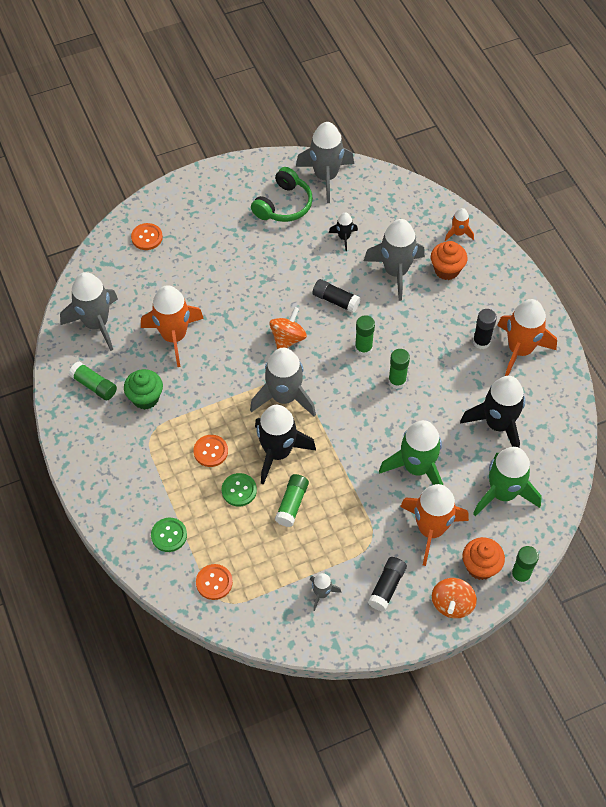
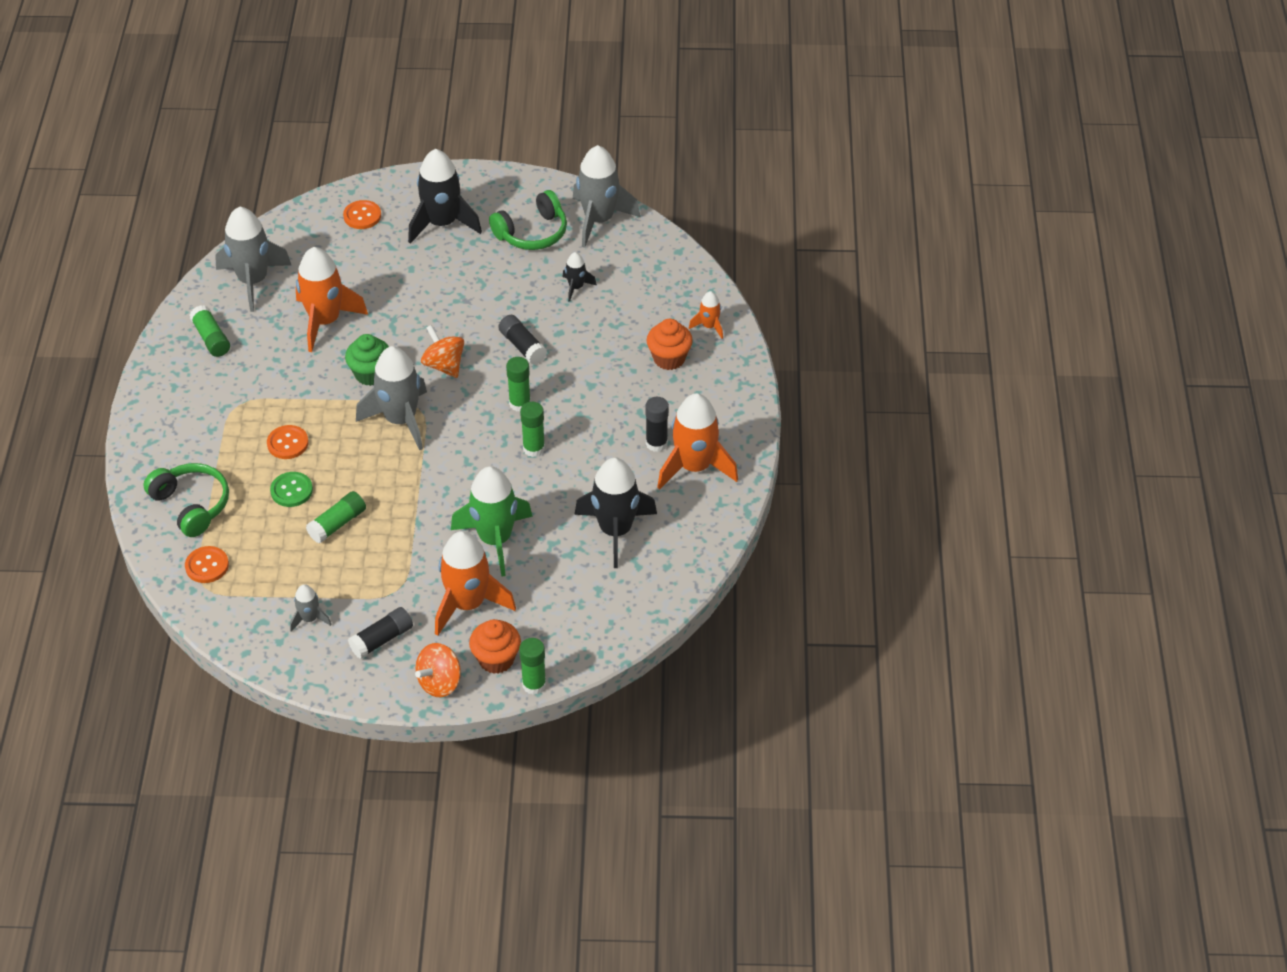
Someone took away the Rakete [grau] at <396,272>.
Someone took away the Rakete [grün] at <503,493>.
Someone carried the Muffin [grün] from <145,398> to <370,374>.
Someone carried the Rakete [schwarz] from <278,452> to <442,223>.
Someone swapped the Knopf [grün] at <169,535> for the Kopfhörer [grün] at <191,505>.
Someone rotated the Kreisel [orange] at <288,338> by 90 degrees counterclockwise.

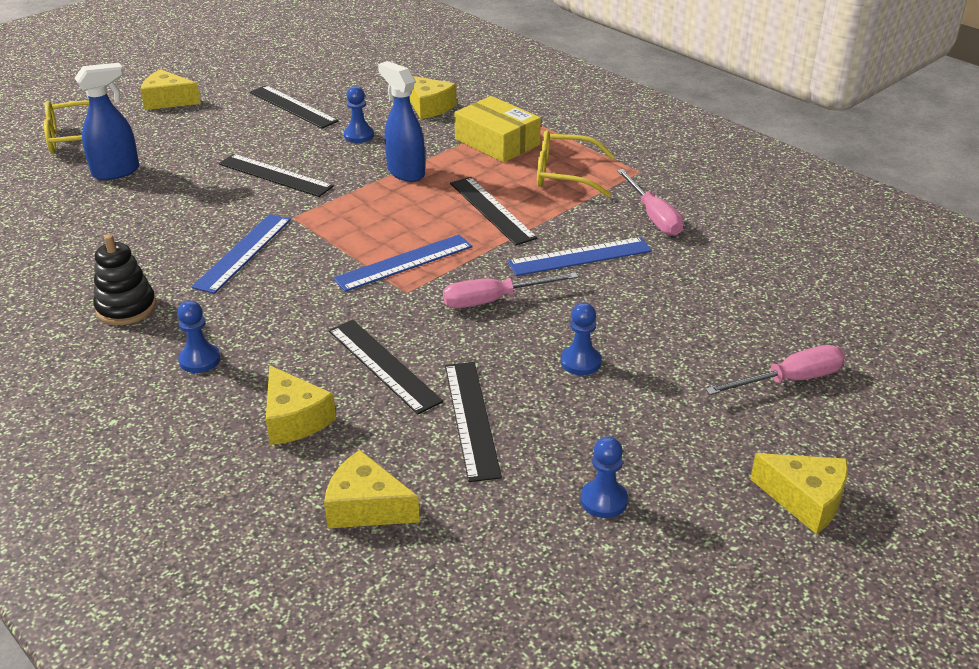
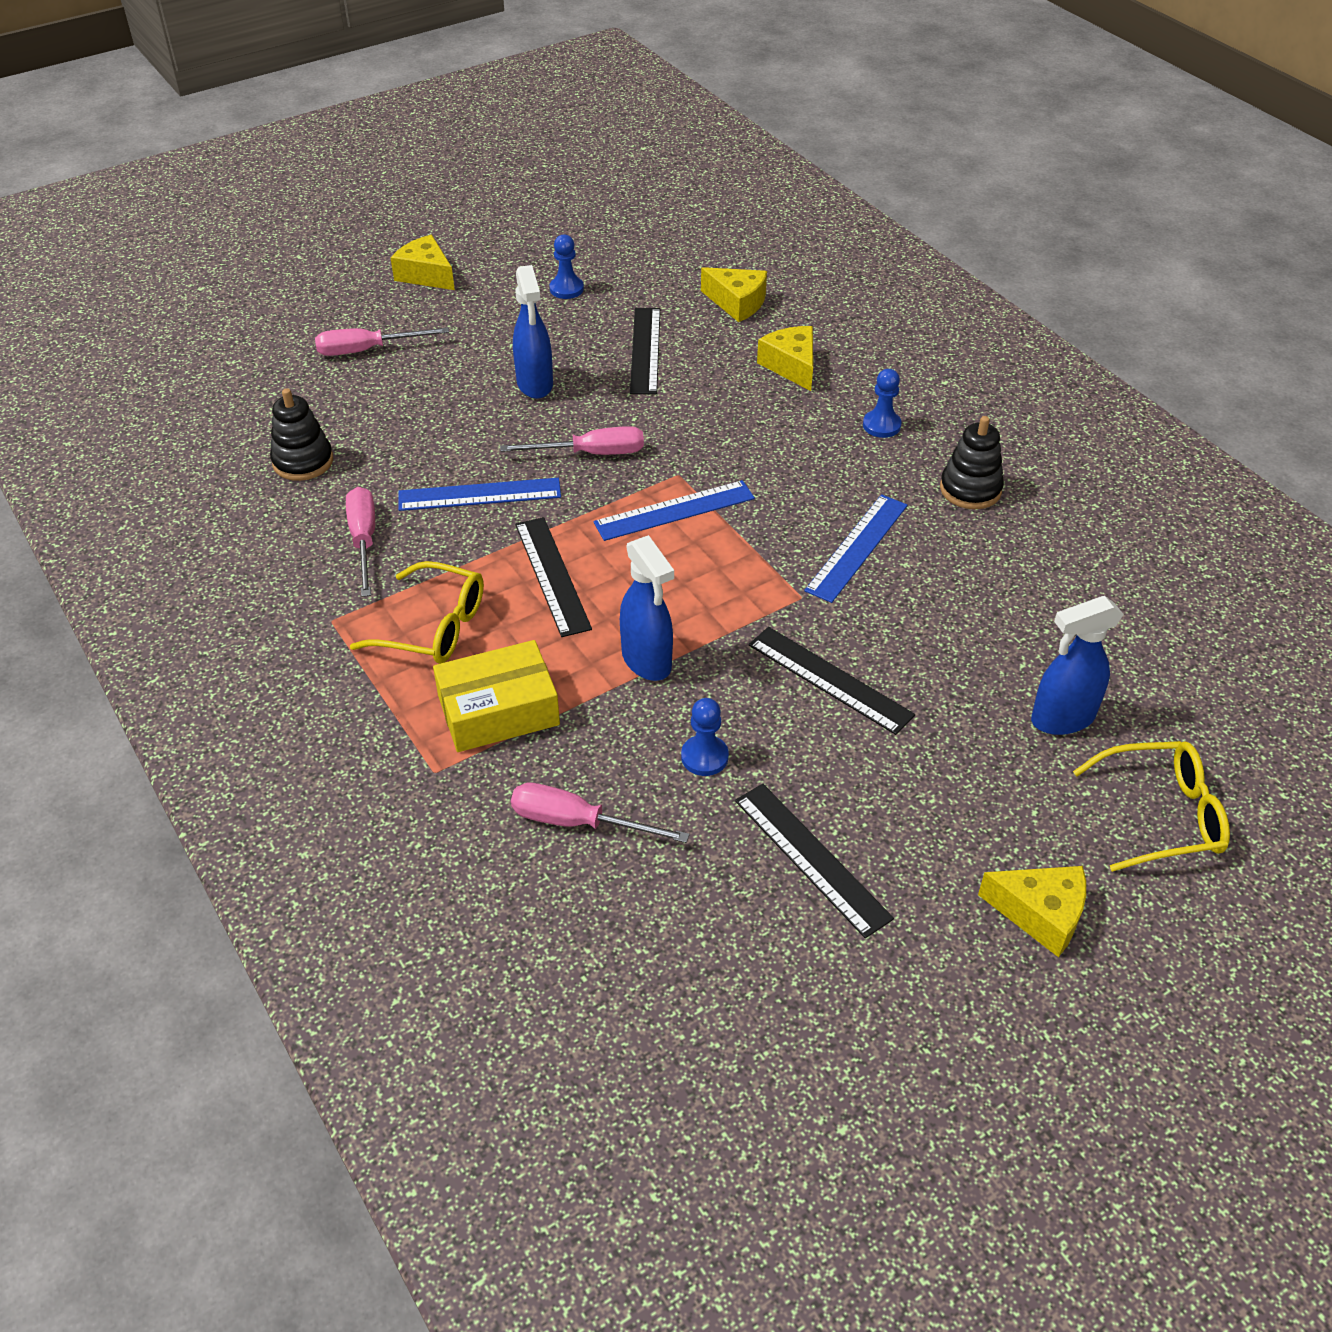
Someone took away the Lineal [schwarz] at <384,365>.
Someone put down the Stapelspielzeug [schwarz] at <303,461>.
Someone swapped the Käse [gelb] at <429,107> for the Schraubenzieher [rosa] at <578,822>.
Someone swapped the Bauer [blau] at <580,362> for the Sprühflasche [blau] at <535,384>.
Someone rotated the Schachtel [gelb] at <497,142> by 75 degrees counterclockwise.

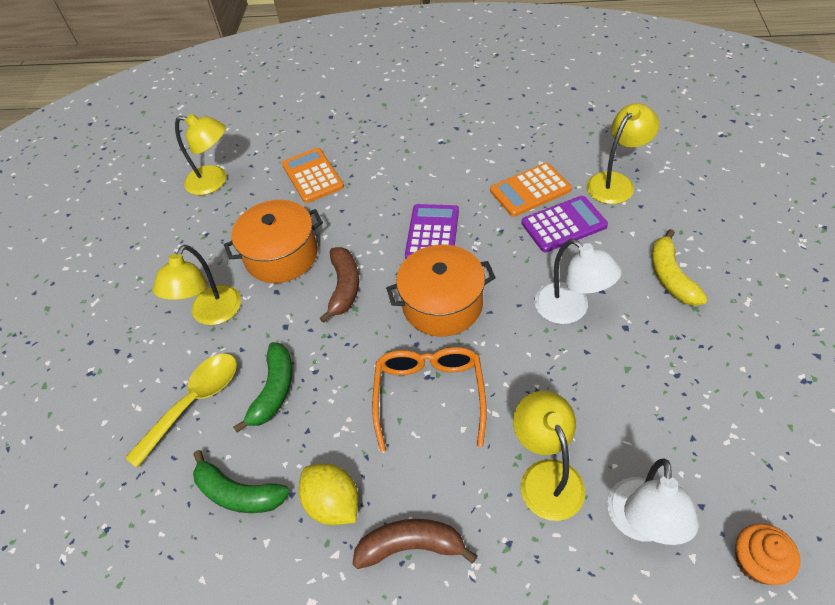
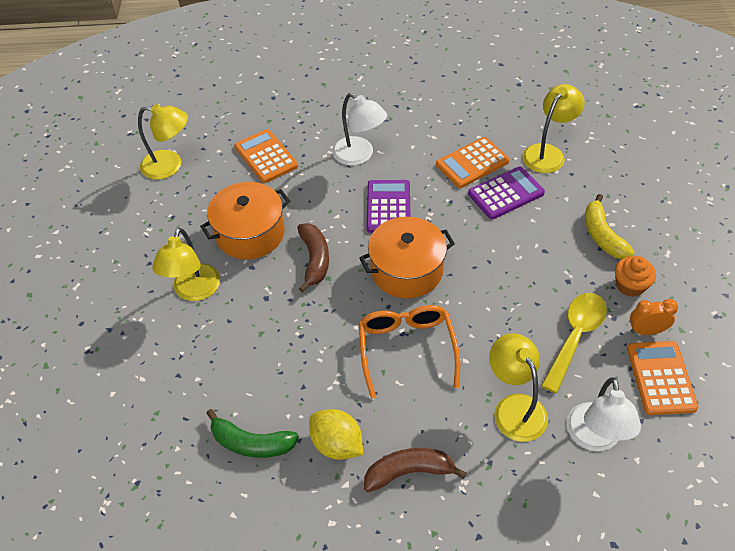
Someone took away the Banane [grün] at <274,390>.
Someone put down the Taschenrechner [orange] at <660,378>.
Someone put down the Wecker [orange] at <646,331>.
Someone carried the Löffel [gelb] from <194,402> to <575,337>.
Someone carried the Lampe [weiß] from <570,310> to <359,155>.
Someone carried the Muffin [orange] from <756,562> to <630,285>.

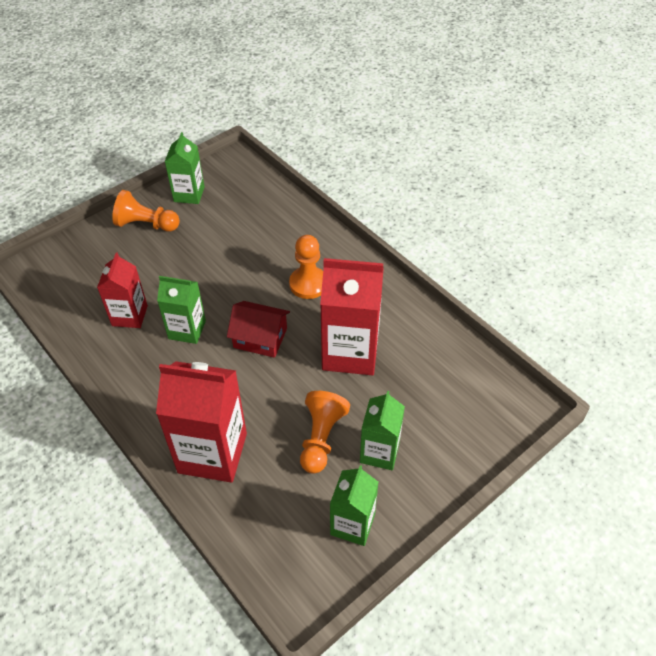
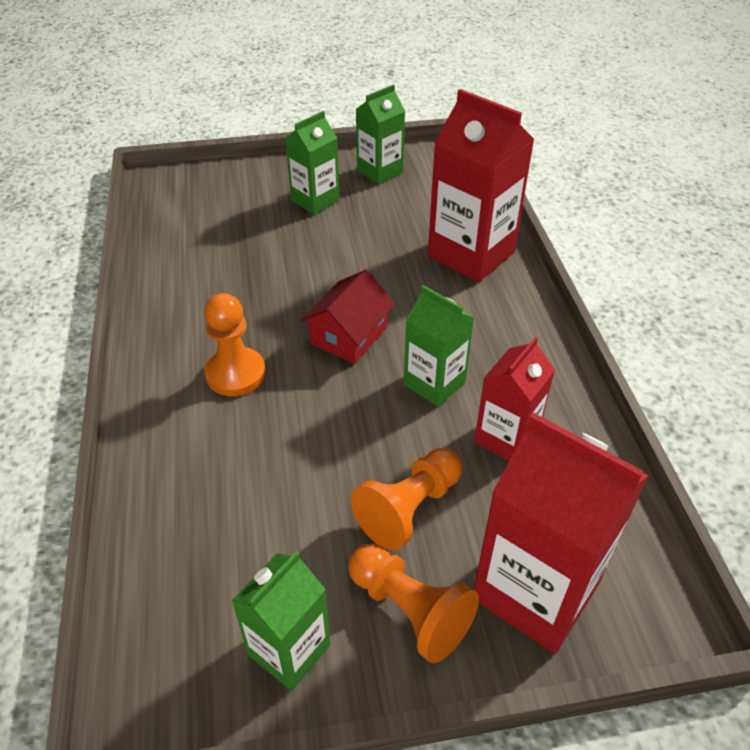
Someone carried the Bauer [orange] from <321,438> to <409,508>.
Someone carried the Getränkekarton [rot] from <350,352> to <535,591>.
Someone rotated the Haus [rot] at <260,338> by 75 degrees clockwise.

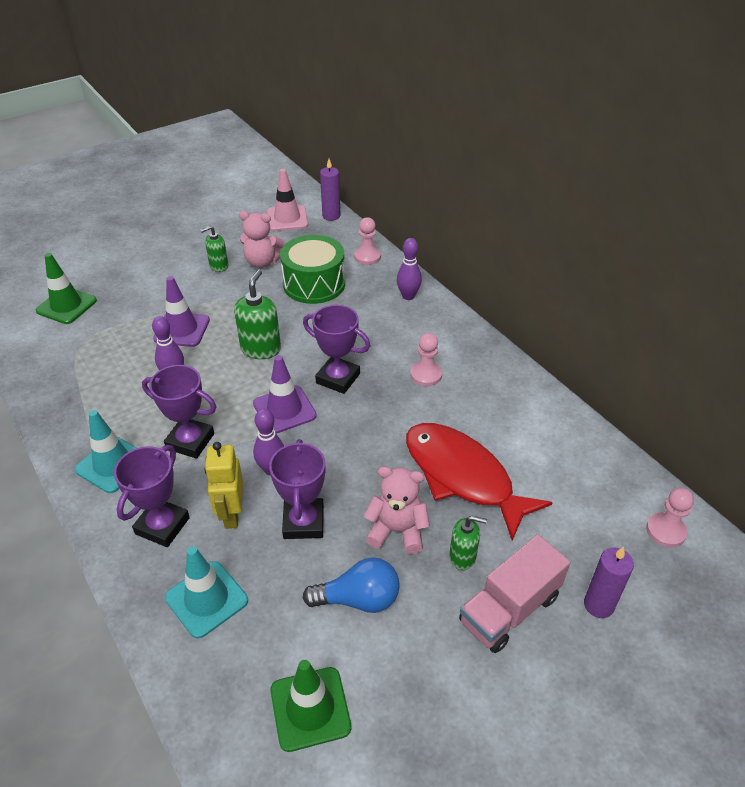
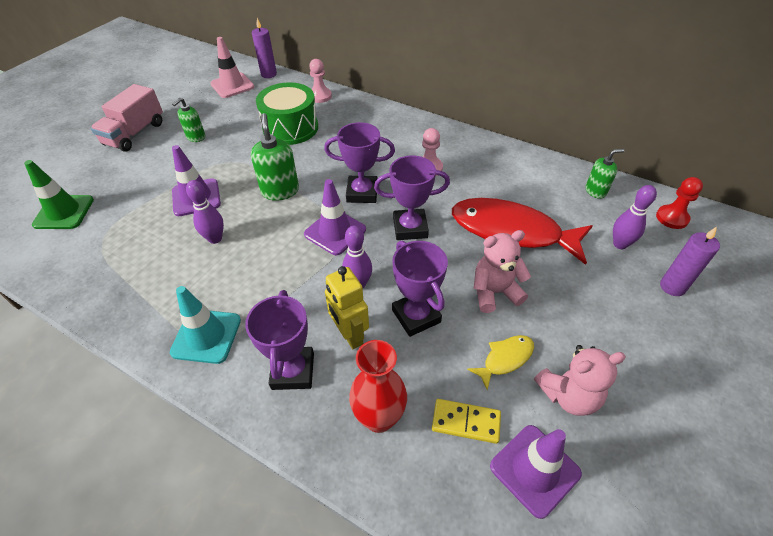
Someone put down the Dominostein [gelb] at <466,422>.
Someone carried the Pokal [lila] from <190,441> to <410,228>.
Someone carried the Teddybär [rosa] from <262,262> to <568,395>.
Someone carried the Bowlingkegel [lila] from <408,296> to <620,244>.
Someone carried the Seifenspender [grün] from <463,557> to <595,191>.
Someone carried the Lastwagen [rosa] from <509,609> to <135,134>.
Someone swapped the Leitkegel [türkis] at <206,599> for the Vase [rot] at <379,418>.
Someone swapped the Glühbirne [blau] at <358,599> for the Fisch [gelb] at <505,359>.
Someone repainted the Leitkegel [grün] at <310,708>, which became the Leitkegel [lila] at <535,470>.
Someone repainted the Bauer [rosa] at <665,531>, which became the Bauer [rot] at <672,218>.

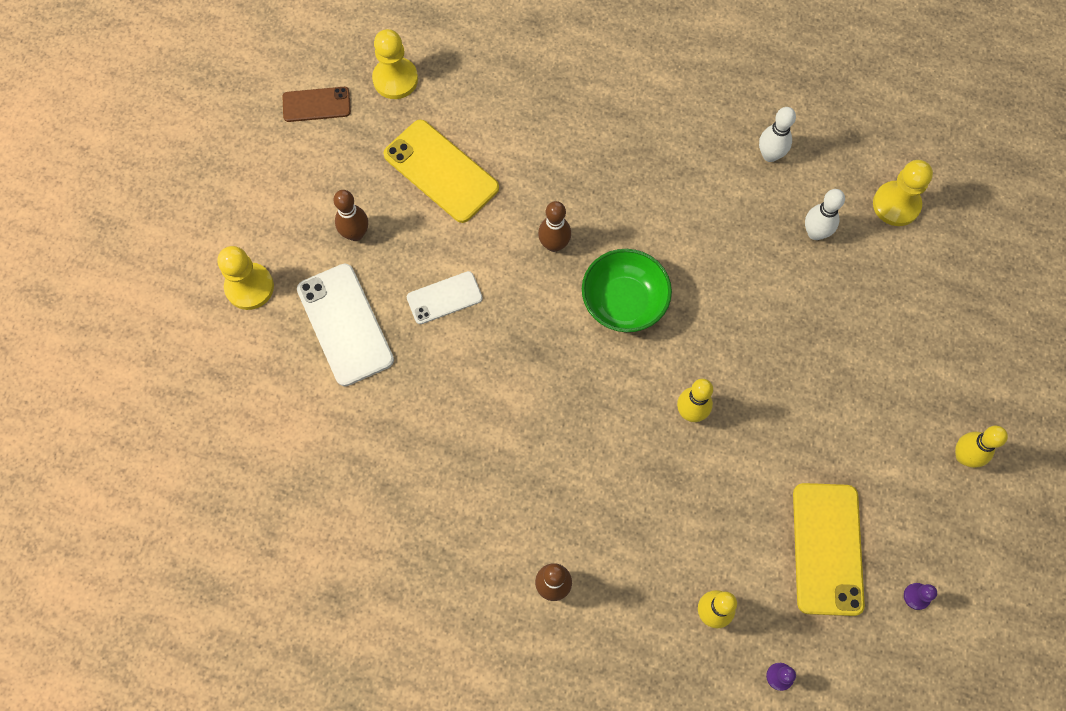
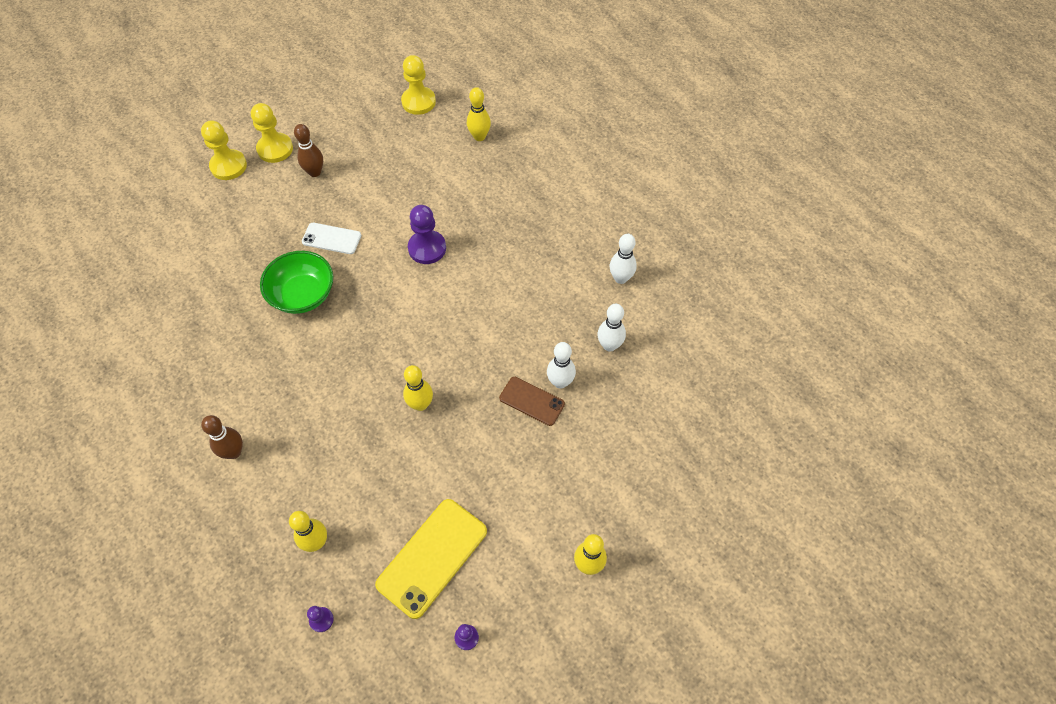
Someone took away the Handy [weiß] at <345,324>.
Someone took away the Handy [gelb] at <441,171>.
Someone put down the Bowlingkegel [gelb] at <479,136>.
Someone put down the Bowlingkegel [weiß] at <560,382>.
Someone carried the Handy [braun] from <316,104> to <532,401>.
Someone carried the Schüssel [grün] from <624,302> to <303,295>.
Someone carried the Bauer [gelb] from <896,204> to <275,149>.
Someone swapped the Bowlingkegel [braun] at <554,244> for the Bauer [lila] at <427,248>.

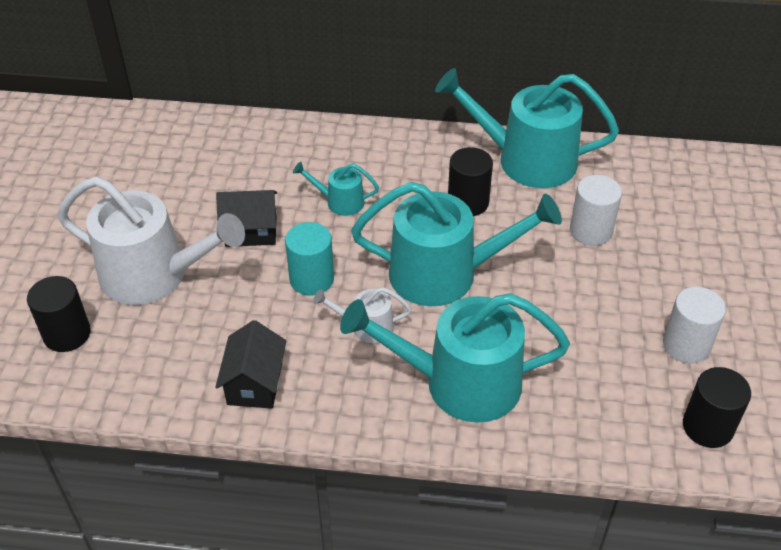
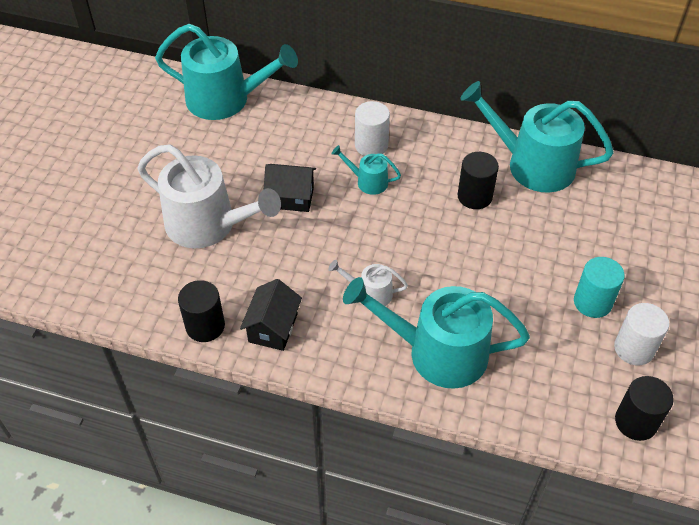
Someone carried the Vollzylinder [schwarz] from <67,334> to <205,326>.
Someone carried the Vollzylinder [türkis] from <311,279> to <592,302>.
Someone carried the Gießkanne [türkis] from <444,274> to <225,99>.
Someone carried the Vollzylinder [weiß] from <591,231> to <371,145>.

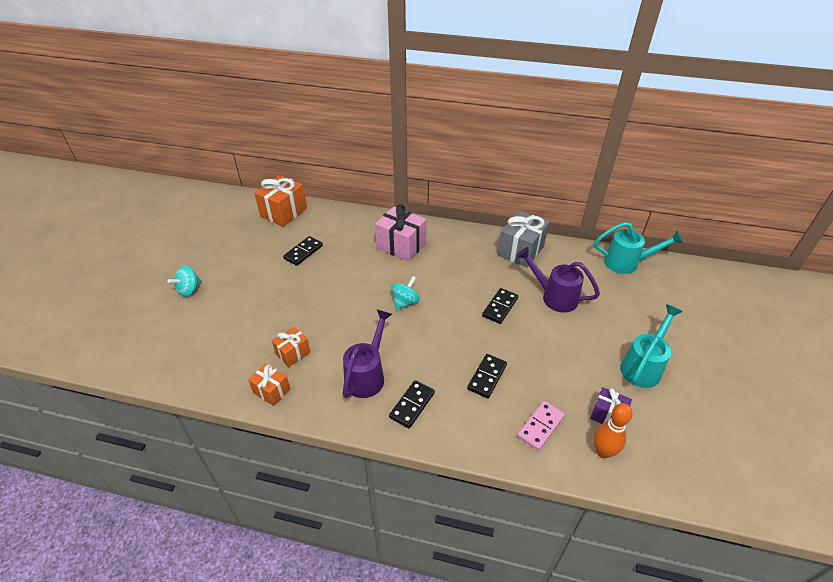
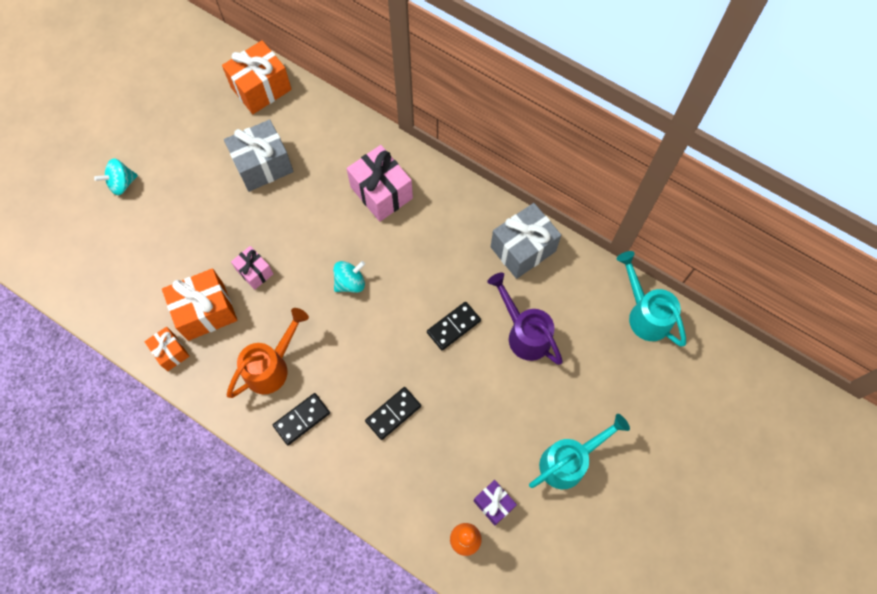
Someone took away the Dominostein [rosa] at <540,426>.
Someone put down the Geschenk [rosa] at <254,272>.
Someone swapped the Dominostein [schwarz] at <303,252> for the Geschenk [grau] at <263,165>.
Someone repainted the Gießkanne [lila] at <368,374>, which became the Gießkanne [orange] at <272,366>.
Someone rotated the Gießkanne [türkis] at <627,263> by 150 degrees counterclockwise.
Someone scaled the Geschenk [orange] at <293,353> by 1.75.

